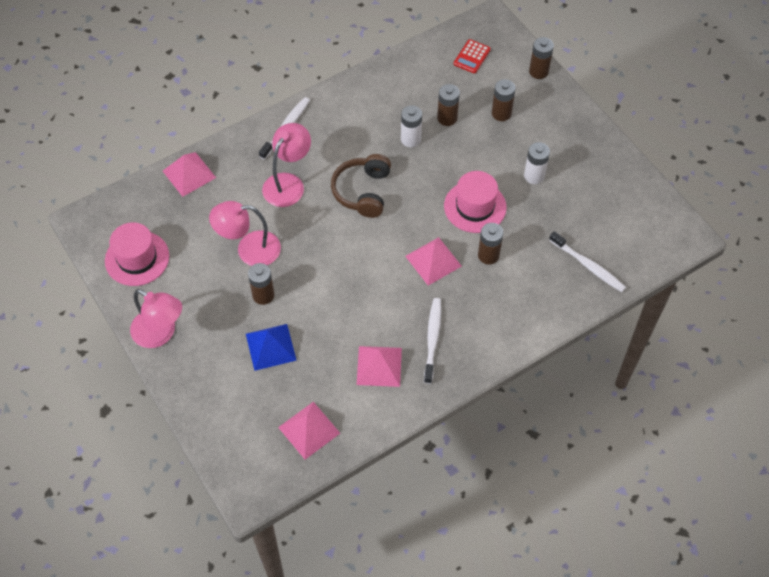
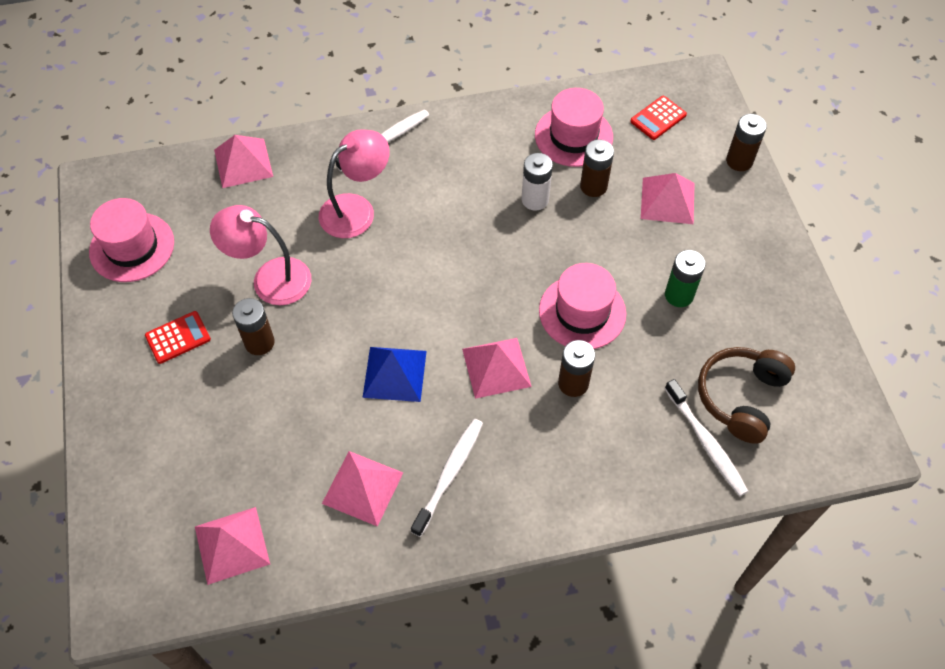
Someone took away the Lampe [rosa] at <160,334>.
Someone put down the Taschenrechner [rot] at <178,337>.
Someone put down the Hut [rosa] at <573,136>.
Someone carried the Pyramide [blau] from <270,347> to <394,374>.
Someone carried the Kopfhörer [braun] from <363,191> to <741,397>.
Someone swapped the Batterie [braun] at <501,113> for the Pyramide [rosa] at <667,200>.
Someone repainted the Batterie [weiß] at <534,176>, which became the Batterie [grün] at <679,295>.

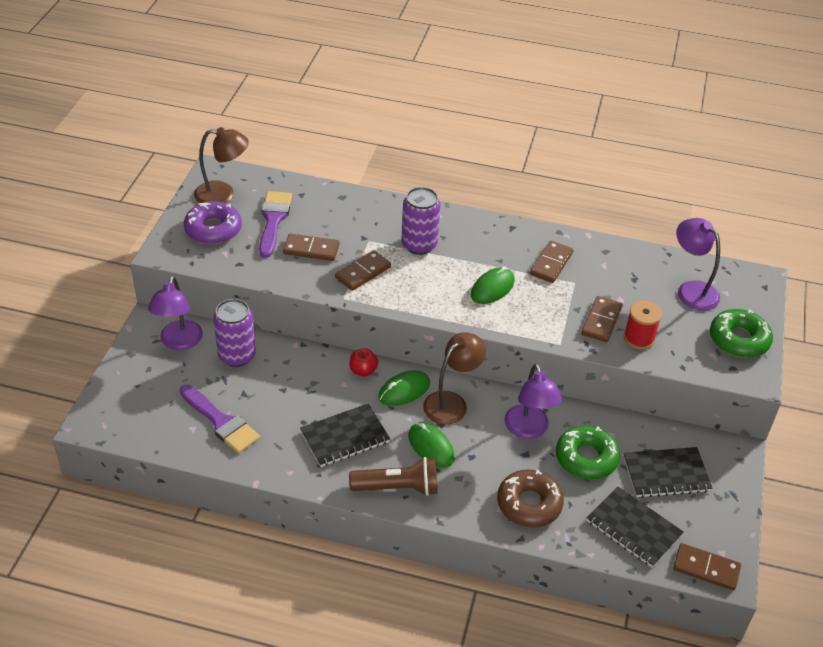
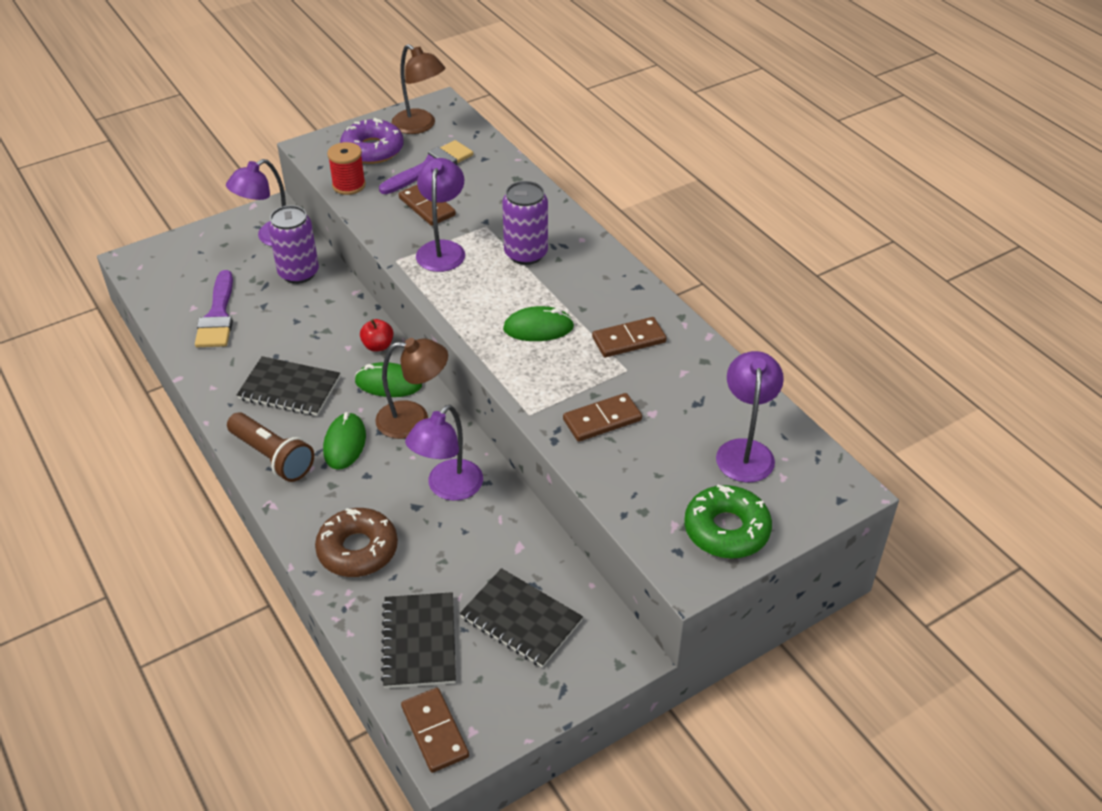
Someone took away the Donut [grün] at <586,458>.
Someone carried the Garnrolle [rot] from <639,338> to <349,185>.
Someone swapped the Dominostein [braun] at <363,272> for the Lampe [lila] at <442,249>.

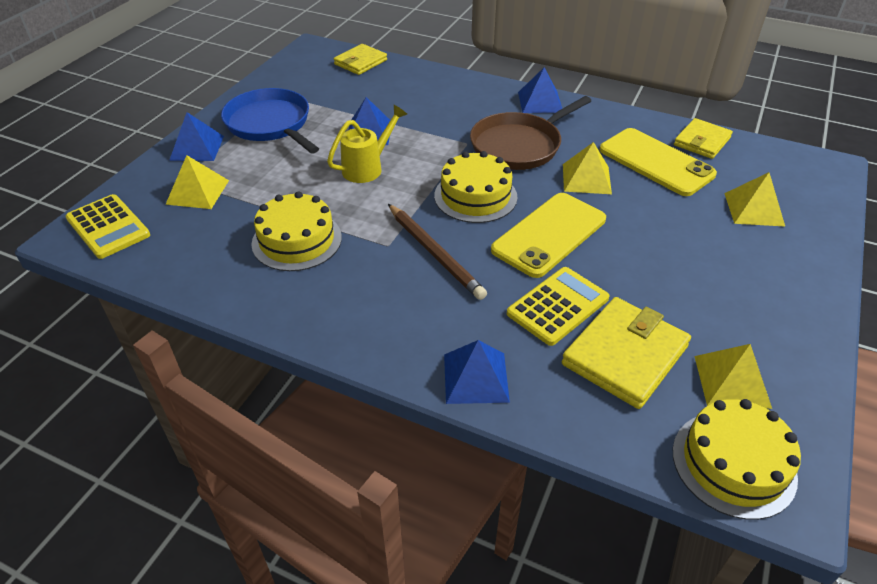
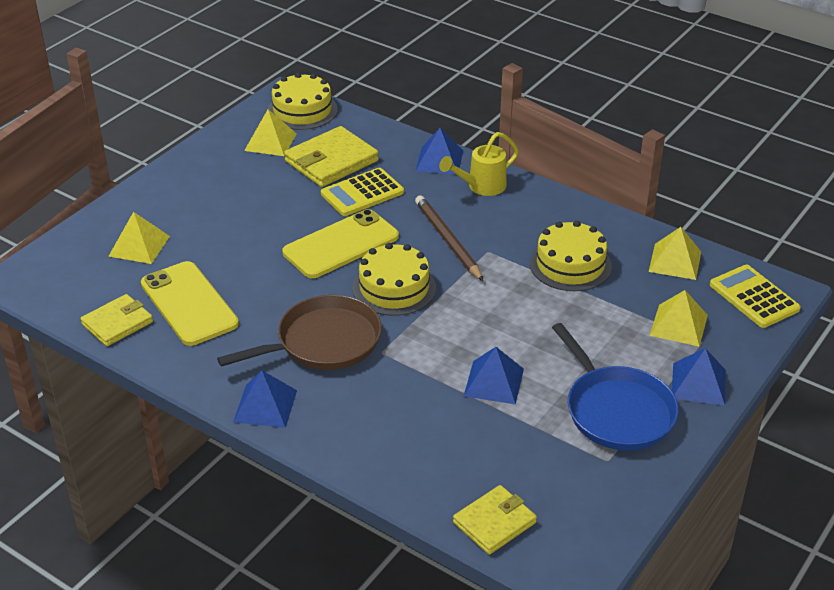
Someone carried the Gießkanne [gelb] from <367,168> to <481,187>.
Someone carried the Pyramide [gelb] from <586,179> to <675,261>.

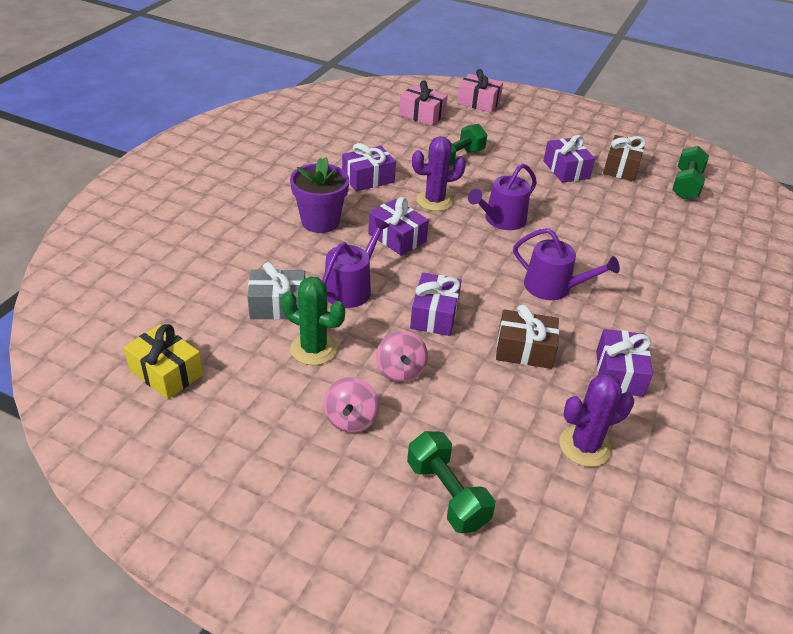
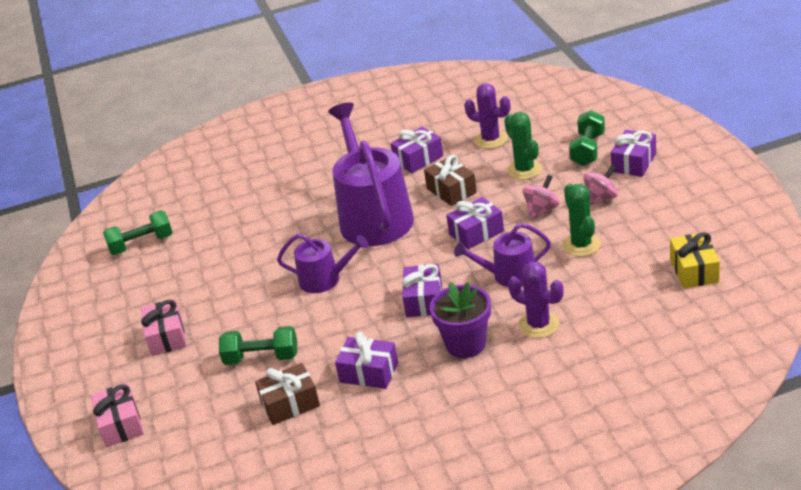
Someone took away the Geschenk [grau] at <278,305>.
Someone put down the Kaktus [grün] at <524,170>.
Someone carried the Geschenk [rosa] from <422,115> to <167,337>.
Someone carried the Kaktus [lila] from <434,201> to <539,324>.
Someone carried the Geschenk [lila] from <566,170> to <633,163>.
Someone carried the Geschenk [braun] from <621,168> to <290,403>.
Someone scaled the Gießkanne [lila] at <553,287> by 1.91.

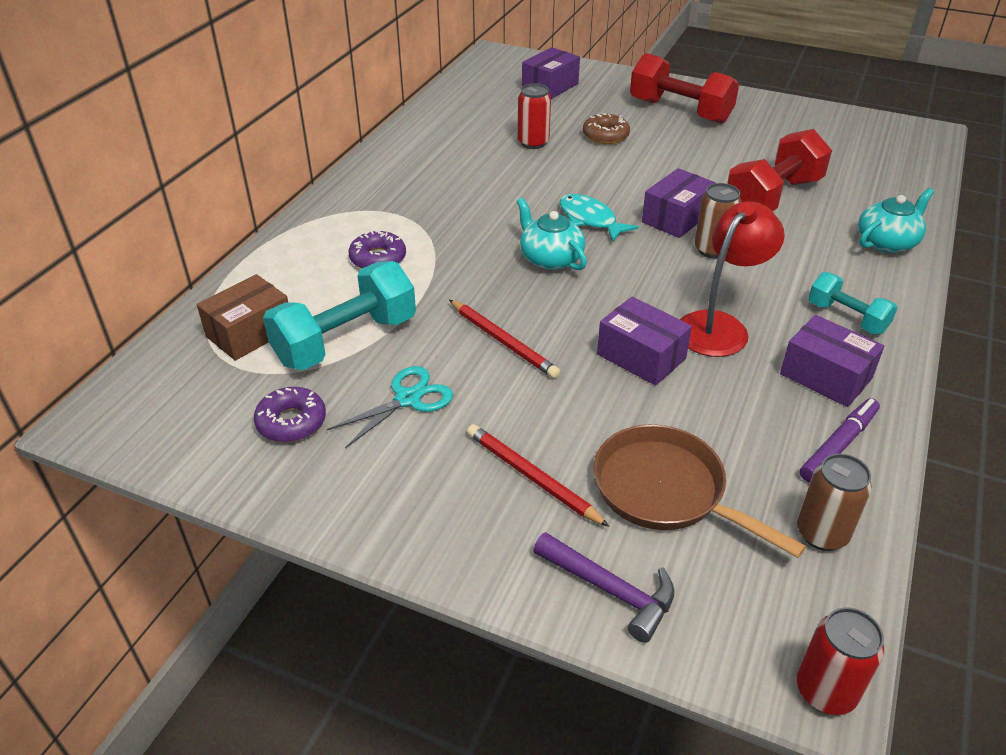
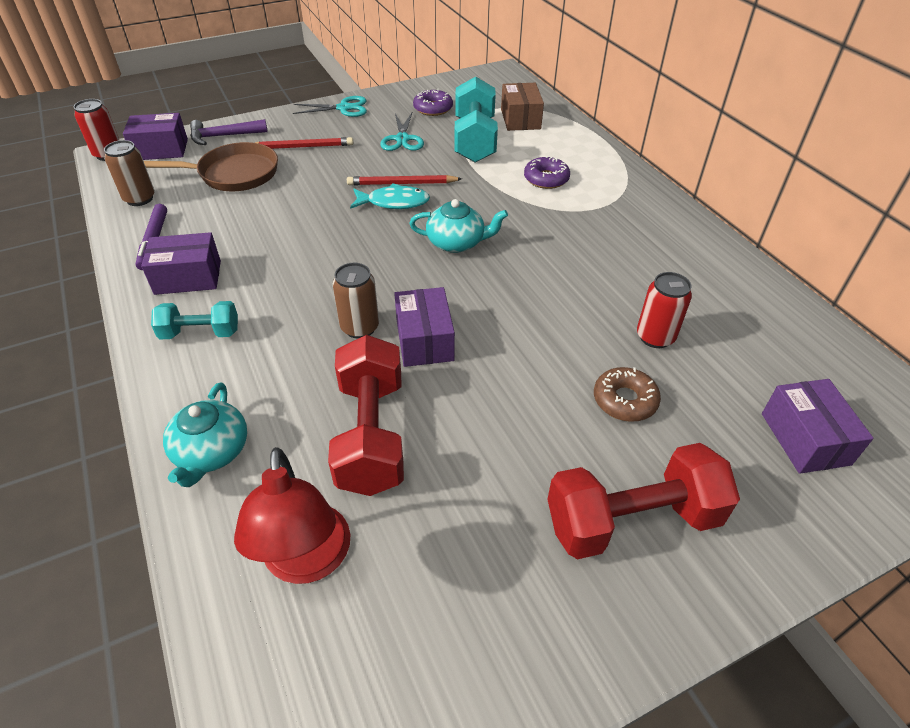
Someone put down the Schere [türkis] at <344,108>.
Someone carried the Fisch [türkis] from <590,219> to <394,202>.
Someone carried the Schachtel [lila] from <641,356> to <161,149>.
Someone carried the Lampe [rot] from <719,326> to <307,561>.

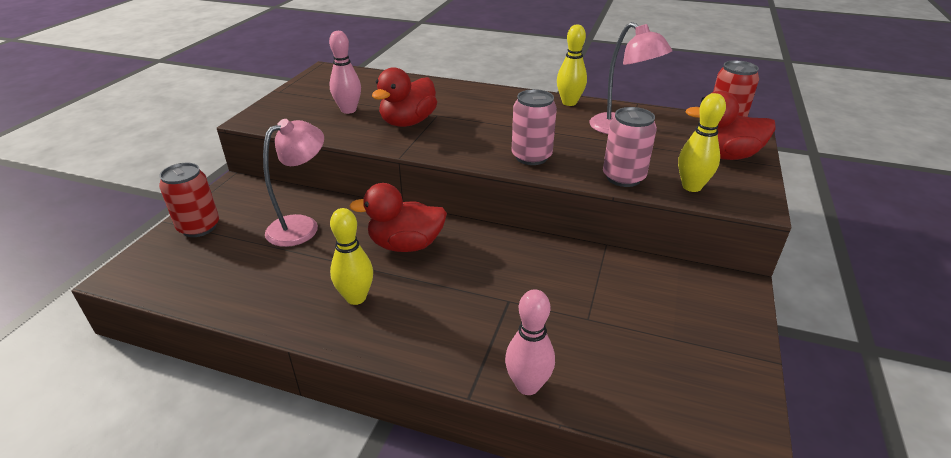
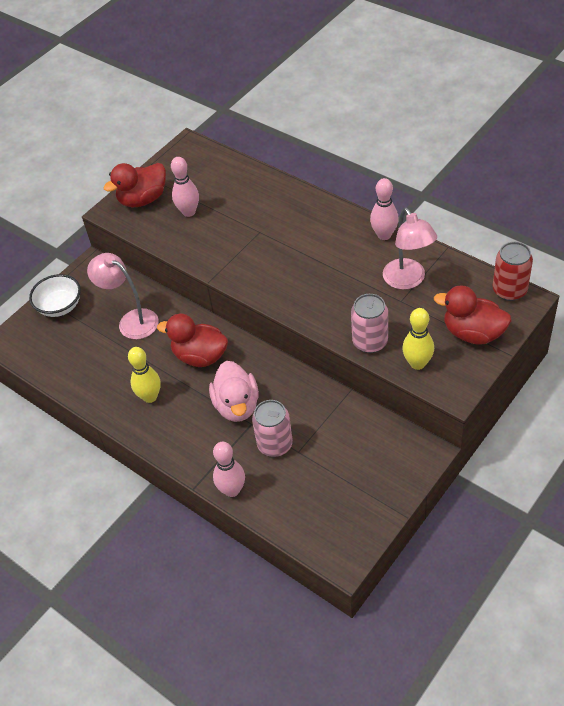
Someone put down the Ente [rosa] at <237,405>.
Someone carried the Ente [rot] from <408,122> to <143,199>.
Someone carried the Dose [rosa] from <531,157> to <275,444>.
Someone swapped the Dose [rot] at <199,227> for the Schüssel [weiß] at <60,306>.
Someone repainted the Bowlingkegel [gelb] at <569,102>, which became the Bowlingkegel [rosa] at <384,235>.
Someone rotated the Lampe [rosa] at <302,226> by 120 degrees counterclockwise.

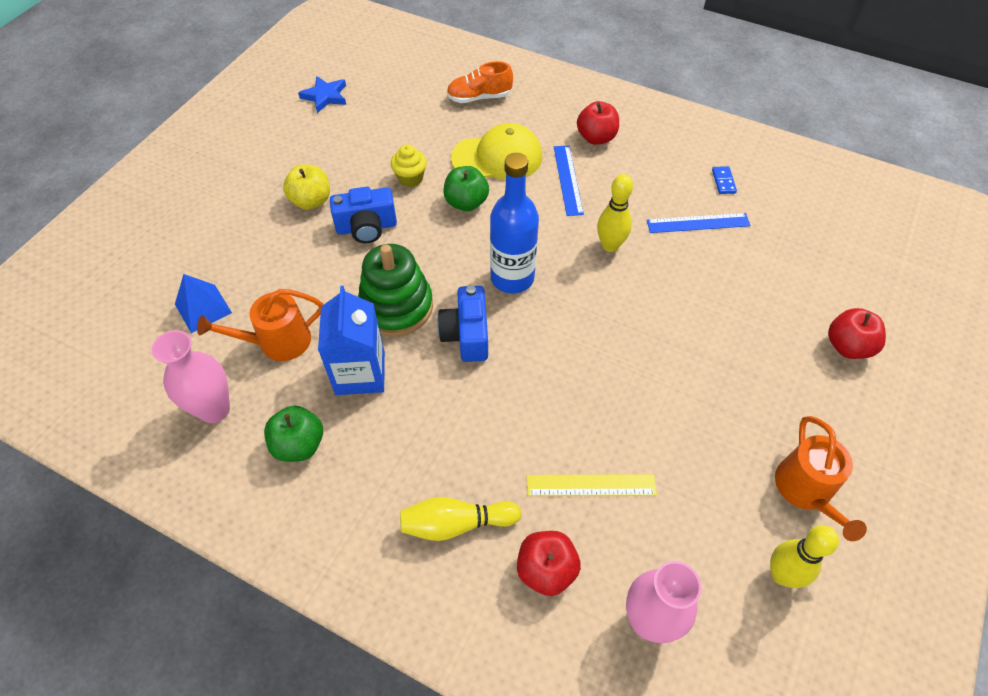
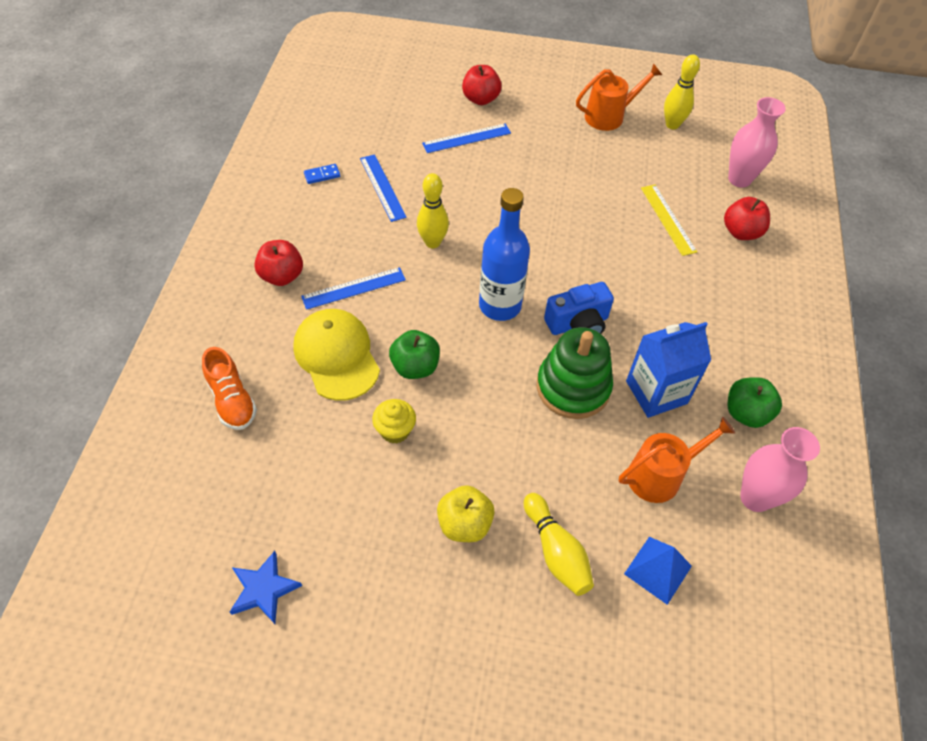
Someone took away the Kamera [blau] at <366,227>.
Someone put down the Lineal [blau] at <467,138>.
Someone carried the Bowlingkegel [gelb] from <456,524> to <556,551>.
Someone rotated the Gießkanne [orange] at <278,342> by 75 degrees counterclockwise.

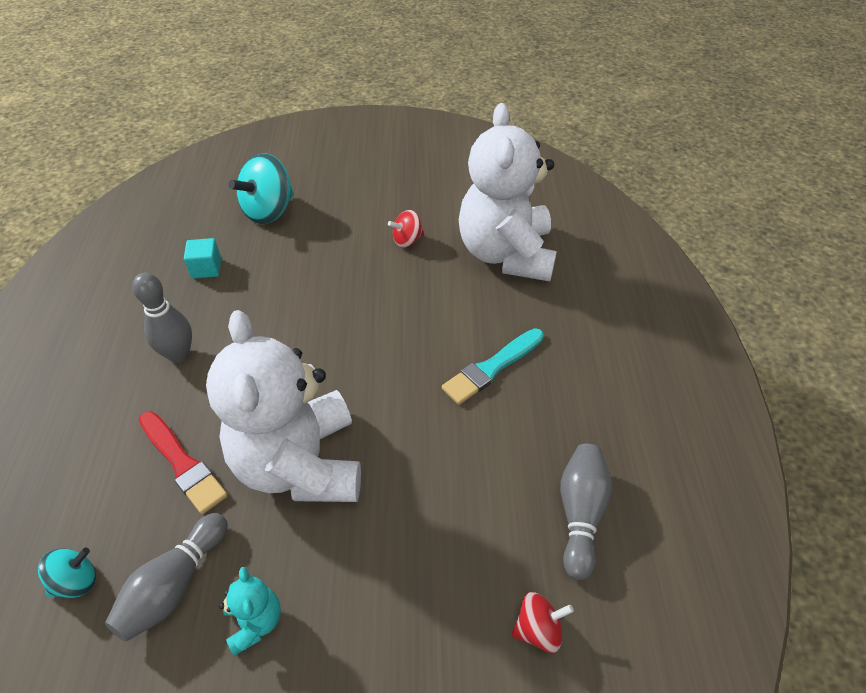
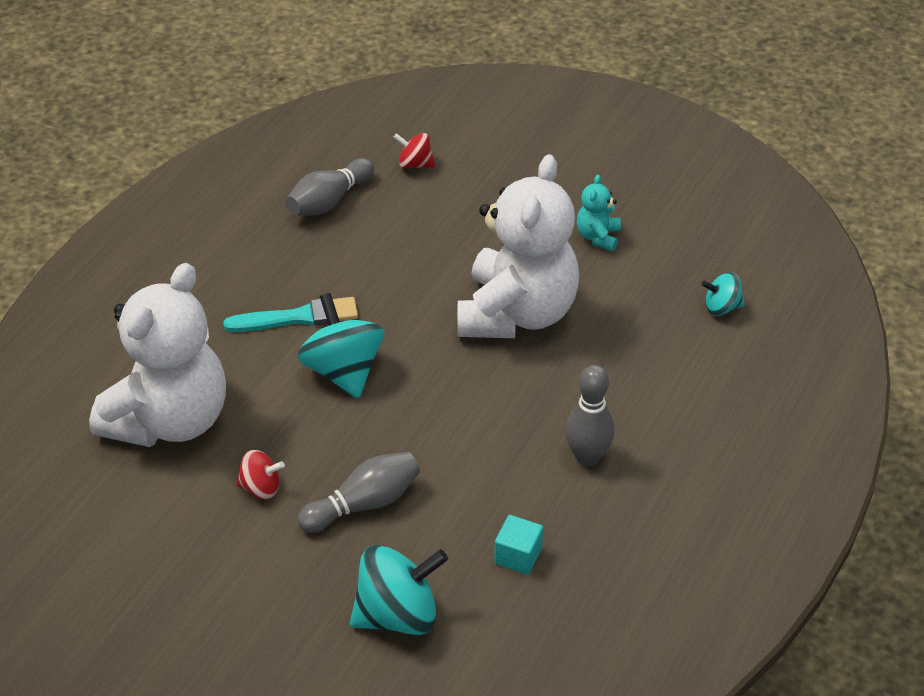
Someone took away the Pinsel [rot] at <183,464>.
Someone put down the Kreisel [türkis] at <343,371>.
Someone carried the Bowlingkegel [grau] from <174,585> to <364,504>.

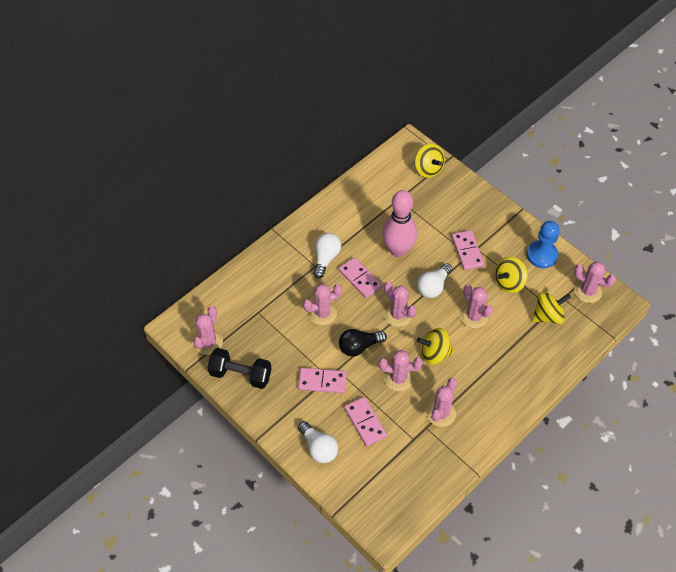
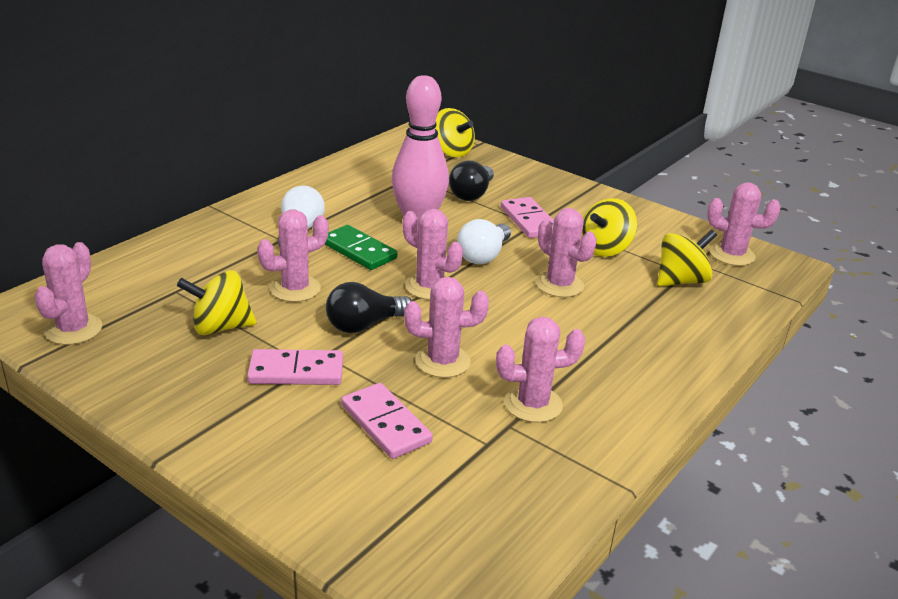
Someone took away the Hantel [schwarz] at <240,374>.
Someone took away the Glühbirne [weiß] at <318,448>.
Someone took away the Bauer [blau] at <542,255>.
Someone put down the Glühbirne [schwarz] at <471,194>.
Someone carried the Kreisel [gelb] from <434,353> to <220,327>.
Someone repainted the Dominostein [rosa] at <360,279>, which became the Dominostein [grün] at <358,251>.
Someone rotated the Kaktus [rosa] at <441,413> by 60 degrees clockwise.

